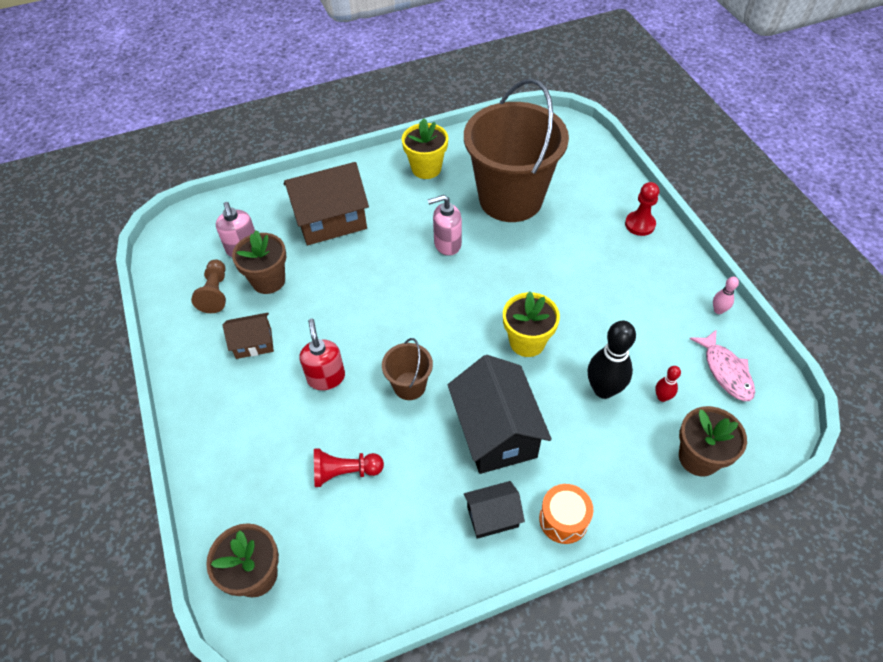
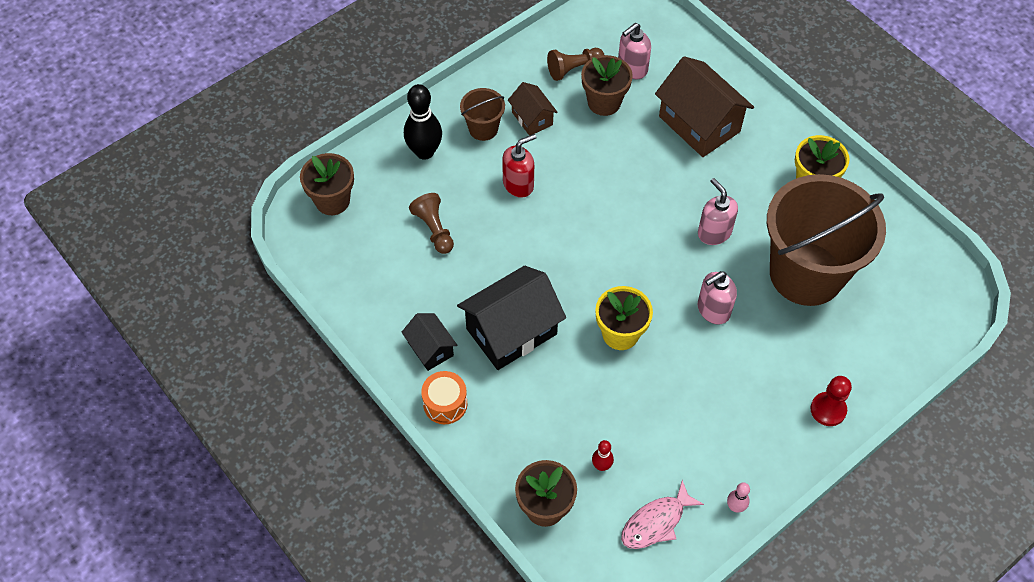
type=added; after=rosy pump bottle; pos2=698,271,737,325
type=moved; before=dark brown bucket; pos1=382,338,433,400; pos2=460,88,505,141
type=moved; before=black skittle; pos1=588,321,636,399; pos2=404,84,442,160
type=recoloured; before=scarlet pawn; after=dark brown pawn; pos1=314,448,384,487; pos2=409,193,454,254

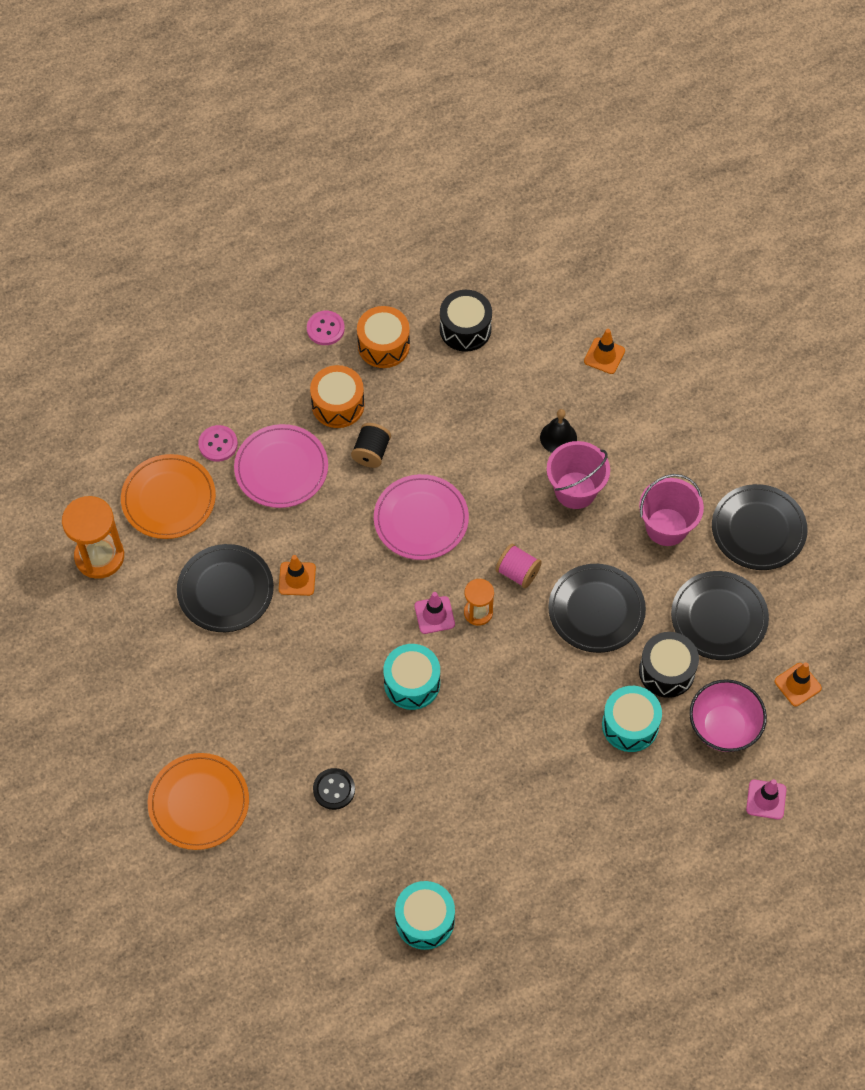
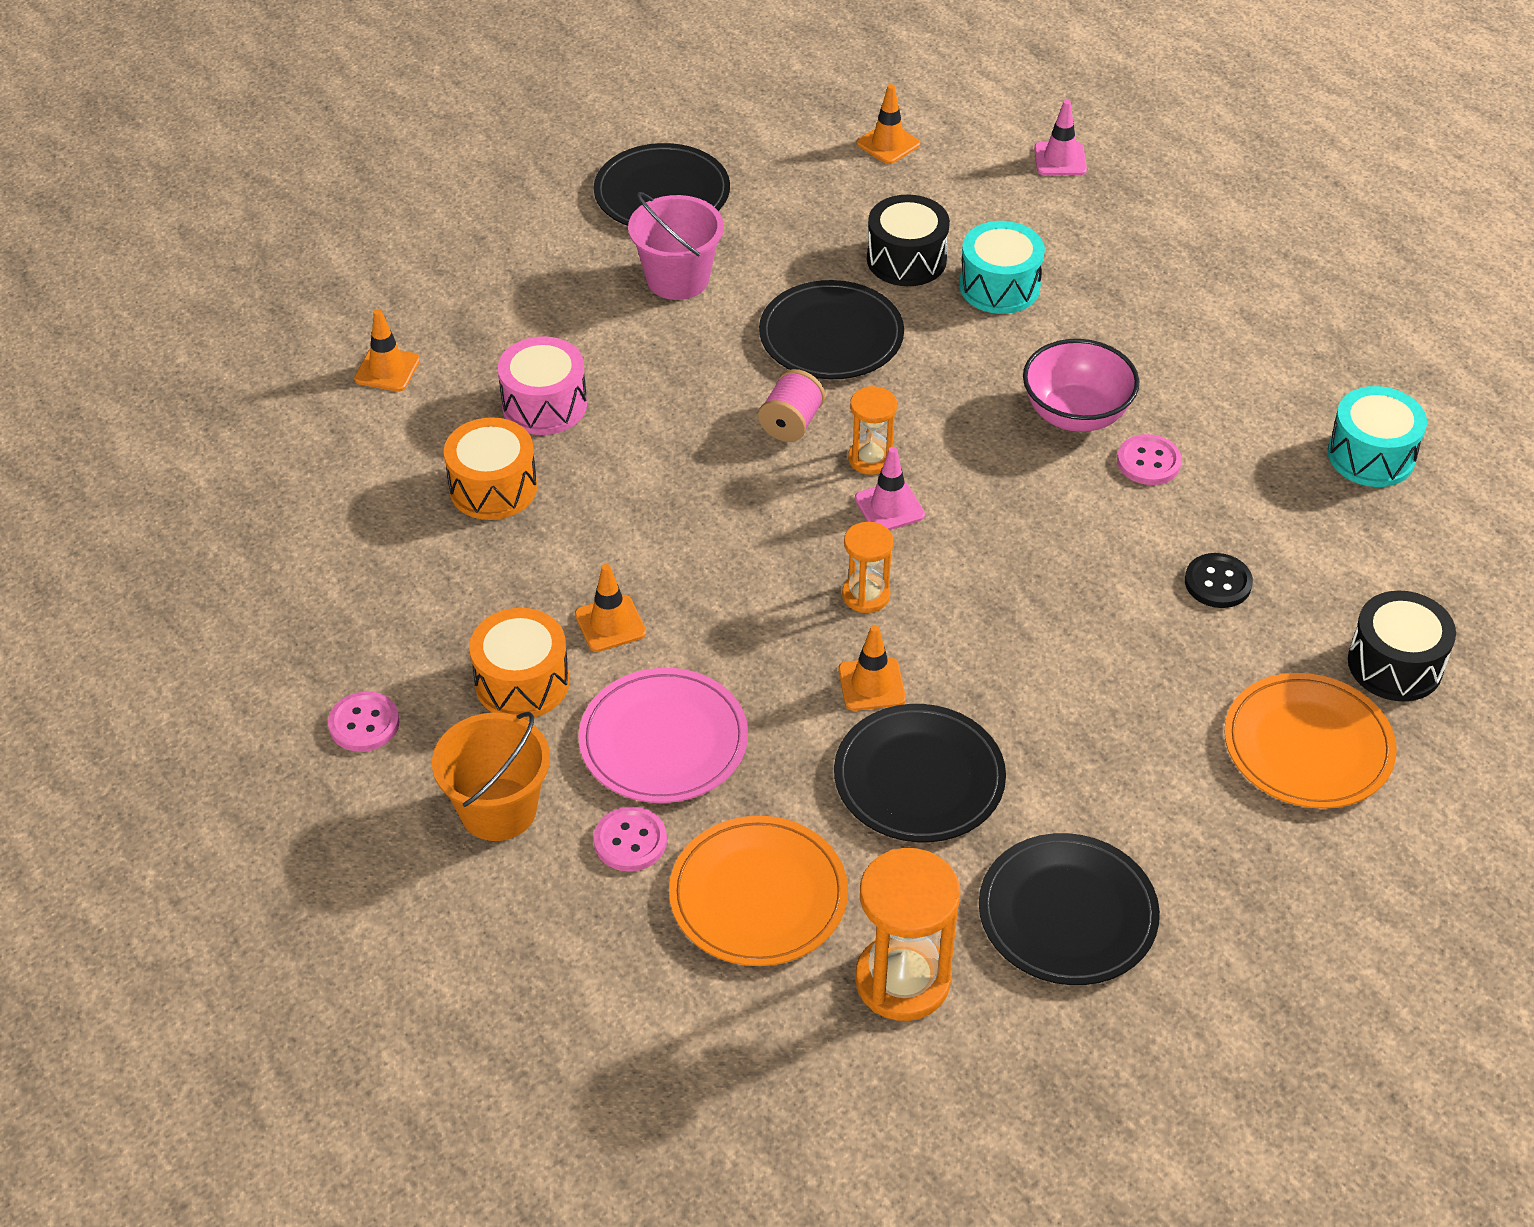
type=removed; before=rosy plate; pos1=374,474,469,560
type=removed; before=aqua drum; pos1=383,644,440,710
type=removed; before=rosy bucket; pos1=547,441,610,509
type=added; after=orange-coloured bucket; pos2=432,712,550,841
type=added; after=orange-coloured sandglass; pos2=842,522,894,613
type=added; after=rosy button; pos2=1117,434,1182,485
type=moved; before=orange-coloured drum; pos1=357,306,410,368; pos2=444,417,537,520
type=moved; before=black drum; pos1=440,290,492,352; pos2=1348,590,1456,701
type=moved; before=black plate; pos1=671,571,769,660; pos2=979,833,1160,985
type=moved; before=rosy deep dish; pos1=689,679,767,752; pos2=1023,339,1139,432
type=replaced; before=black reel of thread; after=orange-coloured traffic cone; pos1=351,423,391,468; pos2=575,564,646,652
type=replaced; before=black school bell; after=rosy drum; pos1=540,409,577,453; pos2=498,336,587,435

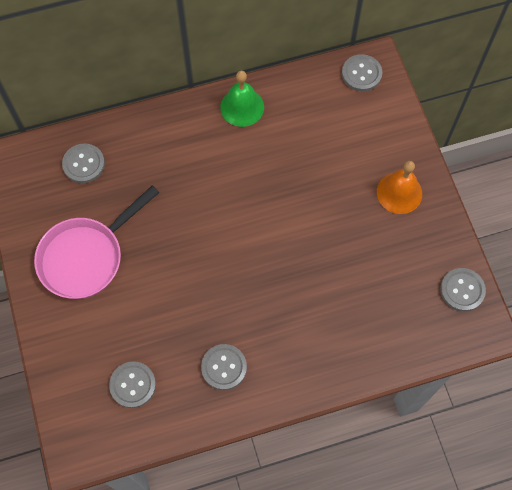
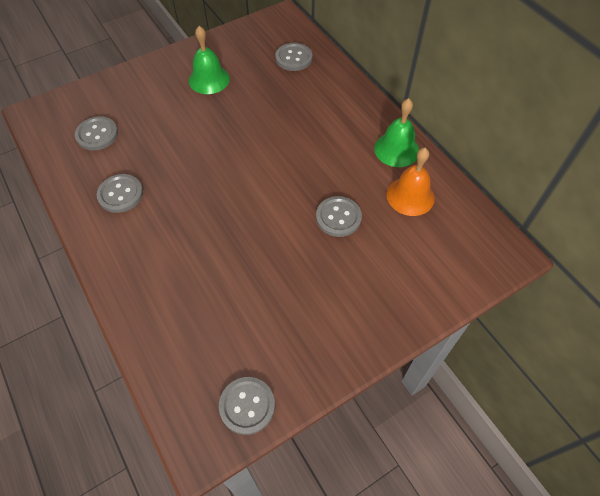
type=moved; before=ash-grey button; pos1=342,54,382,92; pos2=316,196,362,237
type=moved; before=orange-coloured school bell; pos1=377,161,422,214; pos2=387,148,435,216
type=replaced; before=rosy skillet; after=leaf-green school bell; pos1=34,185,160,299; pos2=189,26,230,94

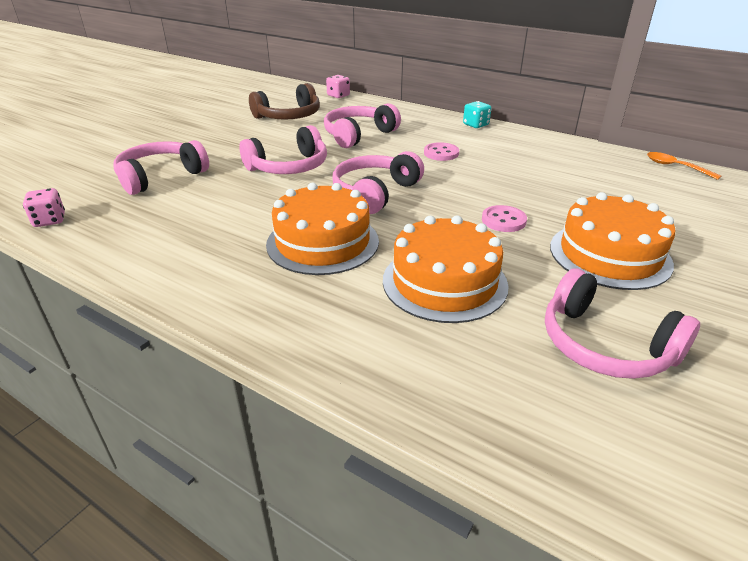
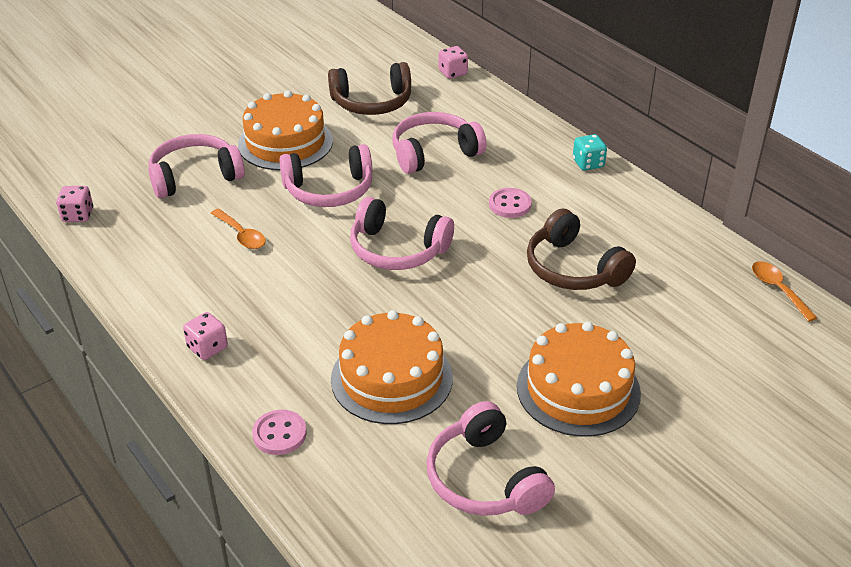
type=added; after=rosy dice; pos2=183,312,228,360
type=added; after=orange-coloured spoon; pos2=211,209,266,249
type=added; after=dark brown headphones; pos2=527,209,636,290
type=moved; before=orange-coloured cake; pos1=266,183,379,275; pos2=238,90,333,170
type=moved; before=rosy button; pos1=482,205,527,232; pos2=252,410,307,455
type=turned; before=rosy headphones; pos1=333,151,424,214; pos2=350,197,454,270; turn=-120

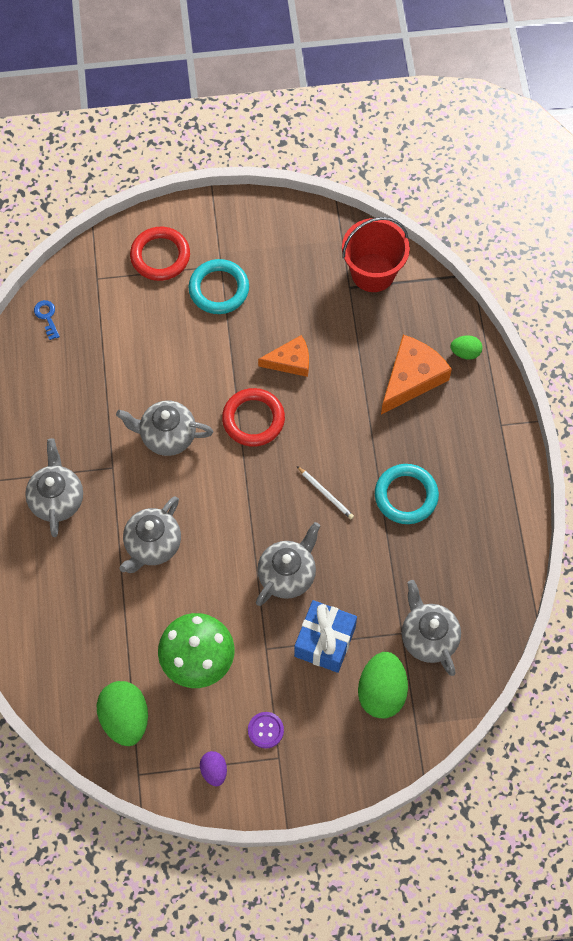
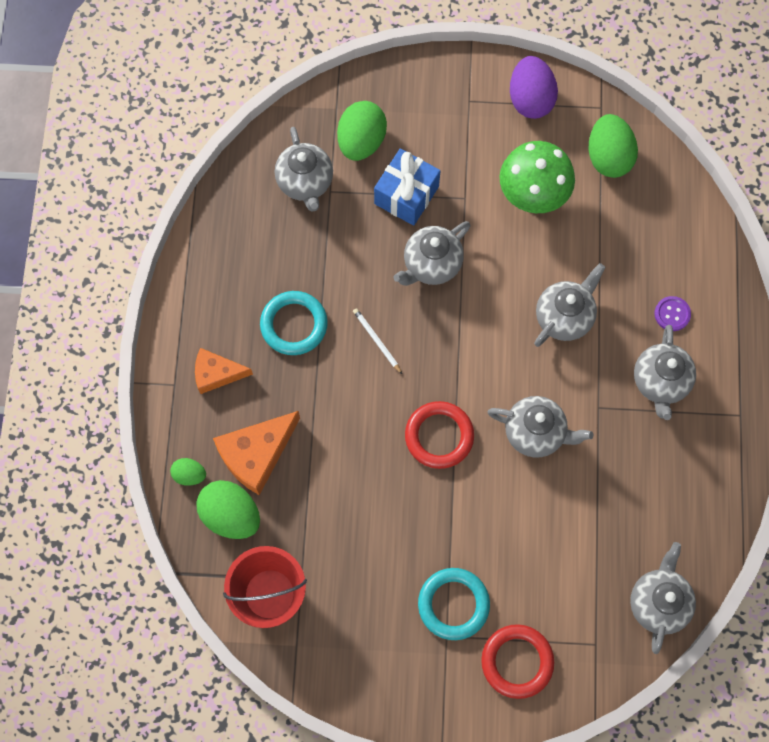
type=added; after=leaf-green toy egg; pos2=196,480,260,539
type=moved; before=violet button; pos1=248,712,284,748; pos2=654,296,691,331
type=moved; before=orange-coloured cheese wedge; pos1=258,335,309,377; pos2=195,348,253,394
type=replaced; before=royal blue door key; after=ash-grey china teapot; pos1=34,300,60,340; pos2=630,542,696,654
type=resized; before=violet toy egg; pos1=200,751,227,786; pos2=510,56,558,119; scale=1.89

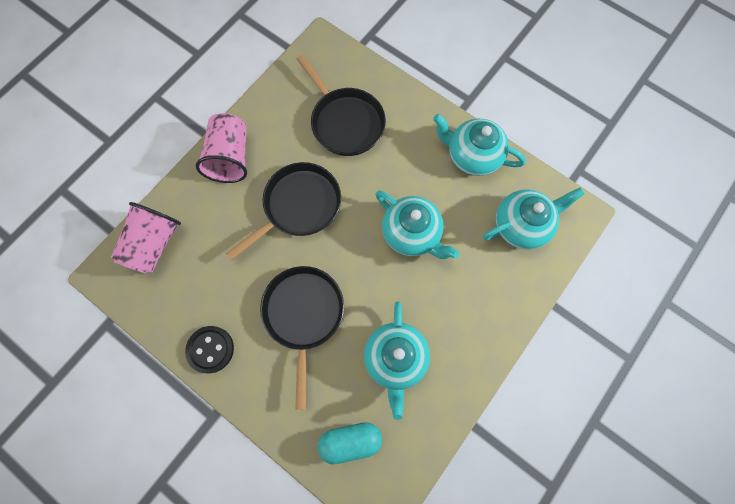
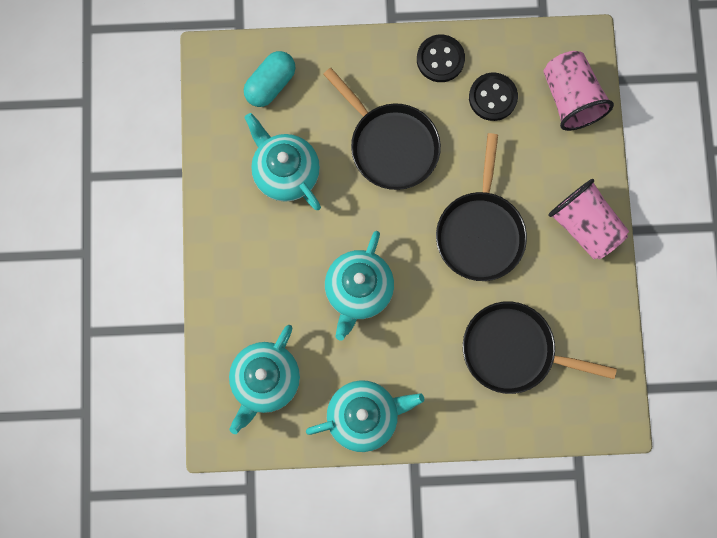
type=added; after=black button; pos2=469,73,518,121
type=turned; before=aqua china teapot; pos1=375,190,459,259; pos2=325,231,394,341; turn=-75

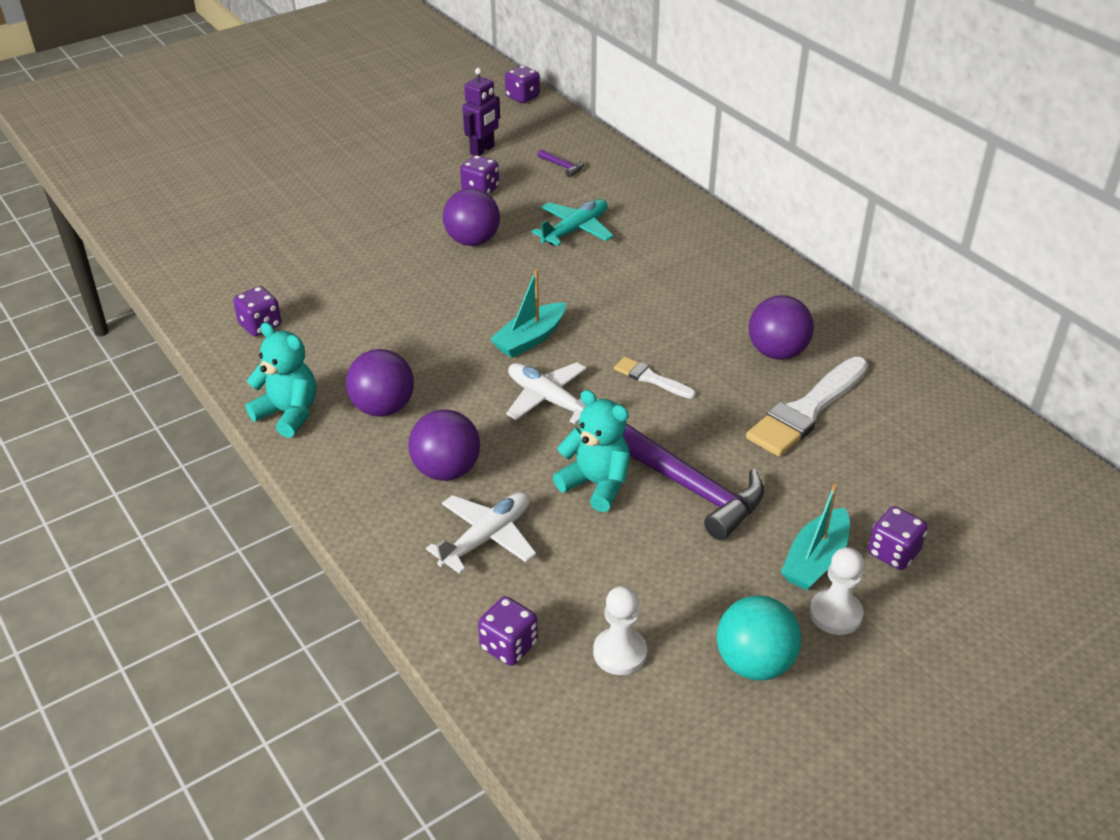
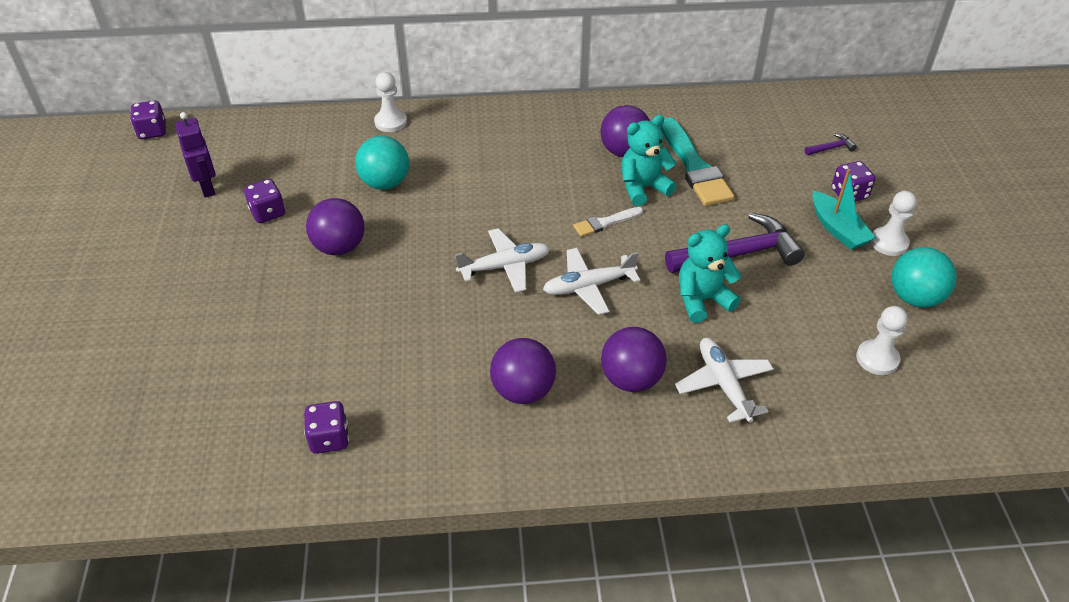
type=removed; before=violet dice; pos1=478,596,538,666
type=added; after=pure white pawn; pos2=374,72,407,132
type=moved; before=aqua teddy bear; pos1=245,322,316,438; pos2=621,115,677,206
type=moved; before=violet claw hammer; pos1=538,149,584,177; pos2=805,133,857,155
type=replaced; before=aqua sailboat; after=pure white aeroplane; pos1=490,269,566,358; pos2=455,228,550,293
type=replaced; before=aqua aeroplane; after=aqua sphere; pos1=532,199,614,246; pos2=355,136,409,190
type=recoloured; before=pure white paint brush; after=aqua paint brush; pos1=746,357,868,457; pos2=661,117,734,206

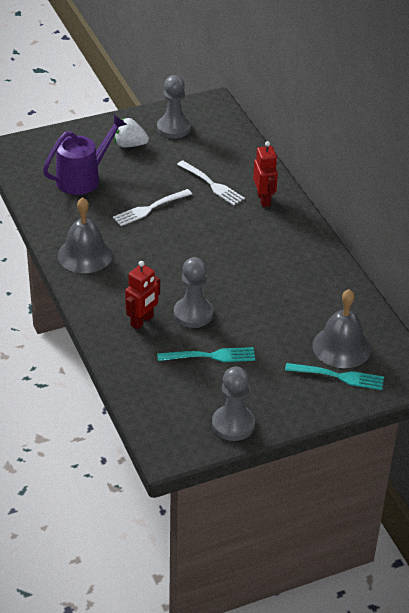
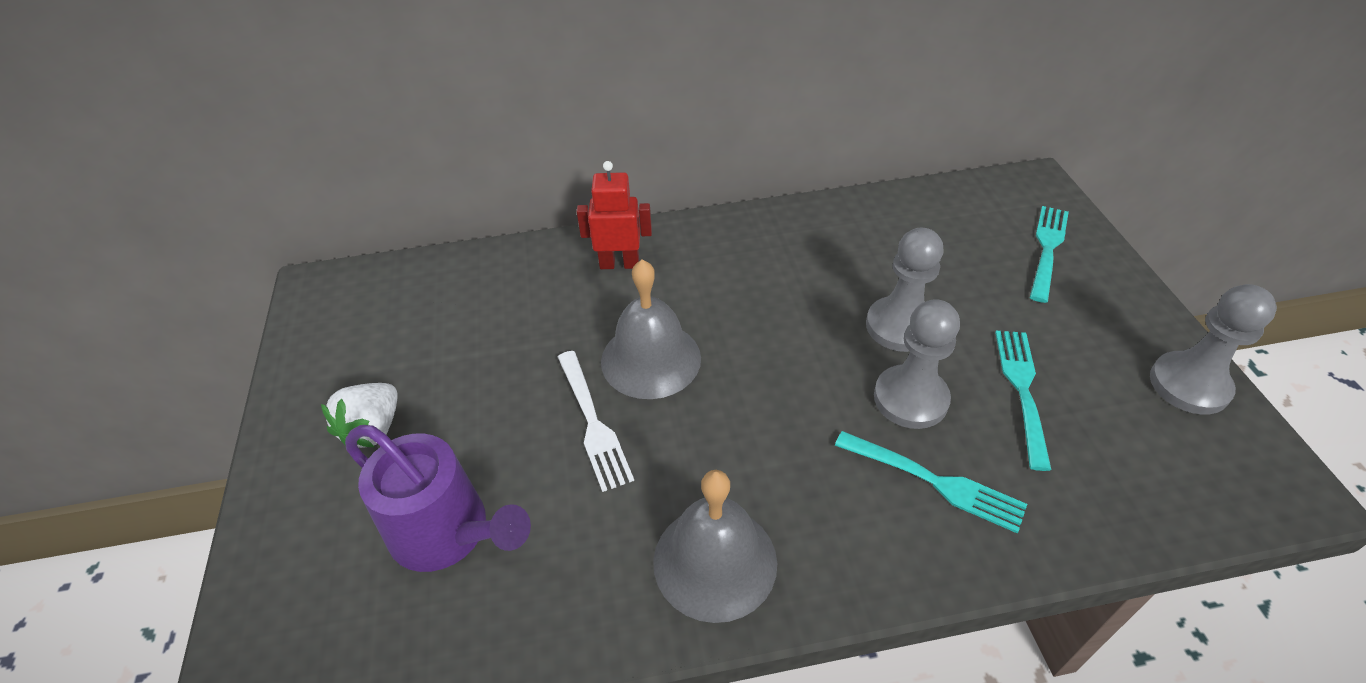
type=removed; before=pure white fork; pos1=177,160,245,205
type=moved; before=ash-grey pawn; pos1=157,75,191,139; pos2=866,228,944,352
type=moved; before=ash-grey school bell; pos1=312,289,371,368; pos2=601,260,701,399
type=replaced; before=scarlet robot figure; after=aqua fork; pos1=125,261,160,329; pos2=835,431,1027,534
type=turned; before=violet watering pot; pos1=43,115,127,195; pos2=345,425,531,572; turn=150

